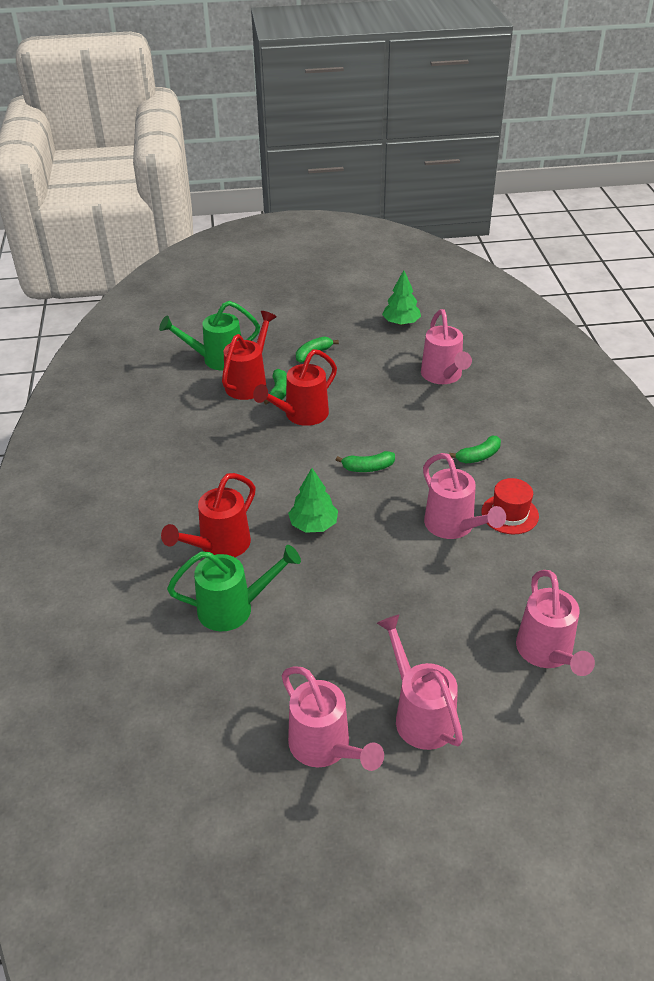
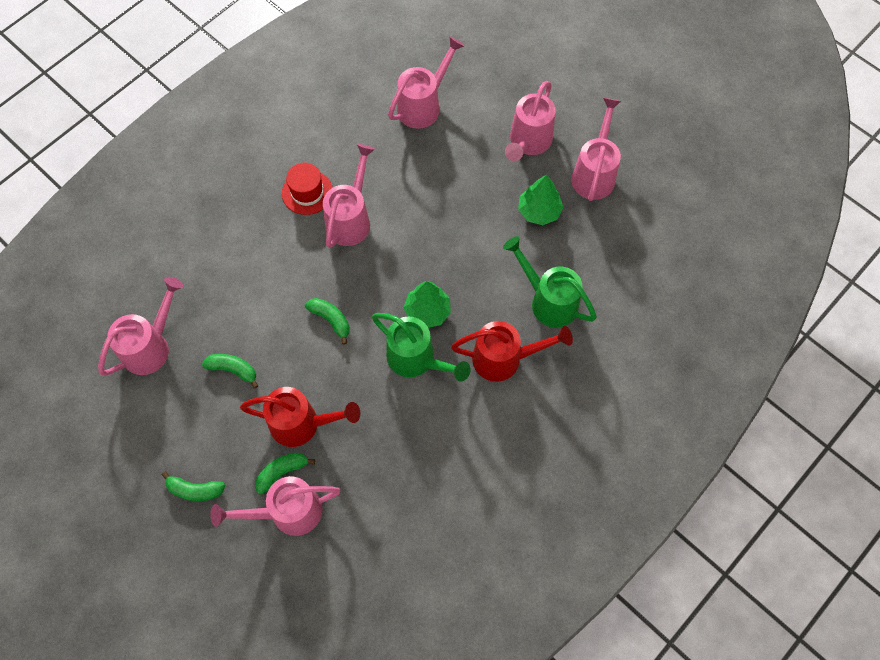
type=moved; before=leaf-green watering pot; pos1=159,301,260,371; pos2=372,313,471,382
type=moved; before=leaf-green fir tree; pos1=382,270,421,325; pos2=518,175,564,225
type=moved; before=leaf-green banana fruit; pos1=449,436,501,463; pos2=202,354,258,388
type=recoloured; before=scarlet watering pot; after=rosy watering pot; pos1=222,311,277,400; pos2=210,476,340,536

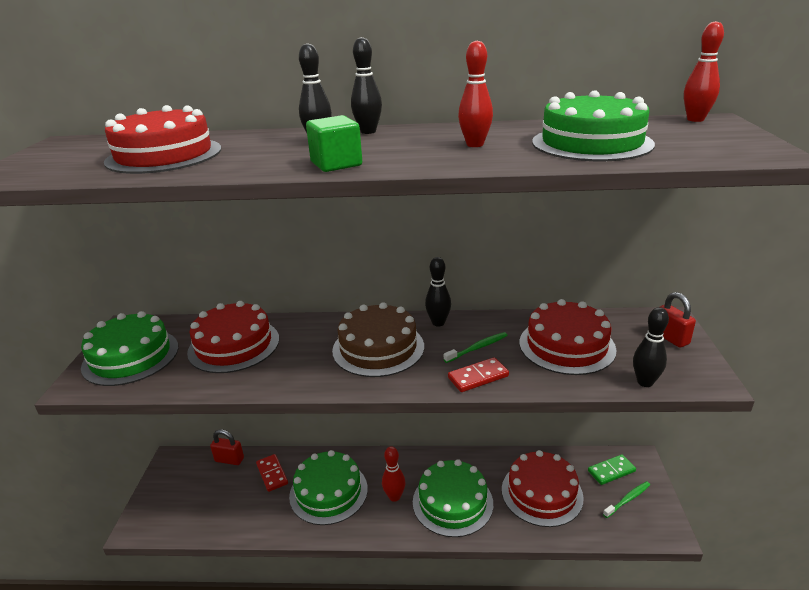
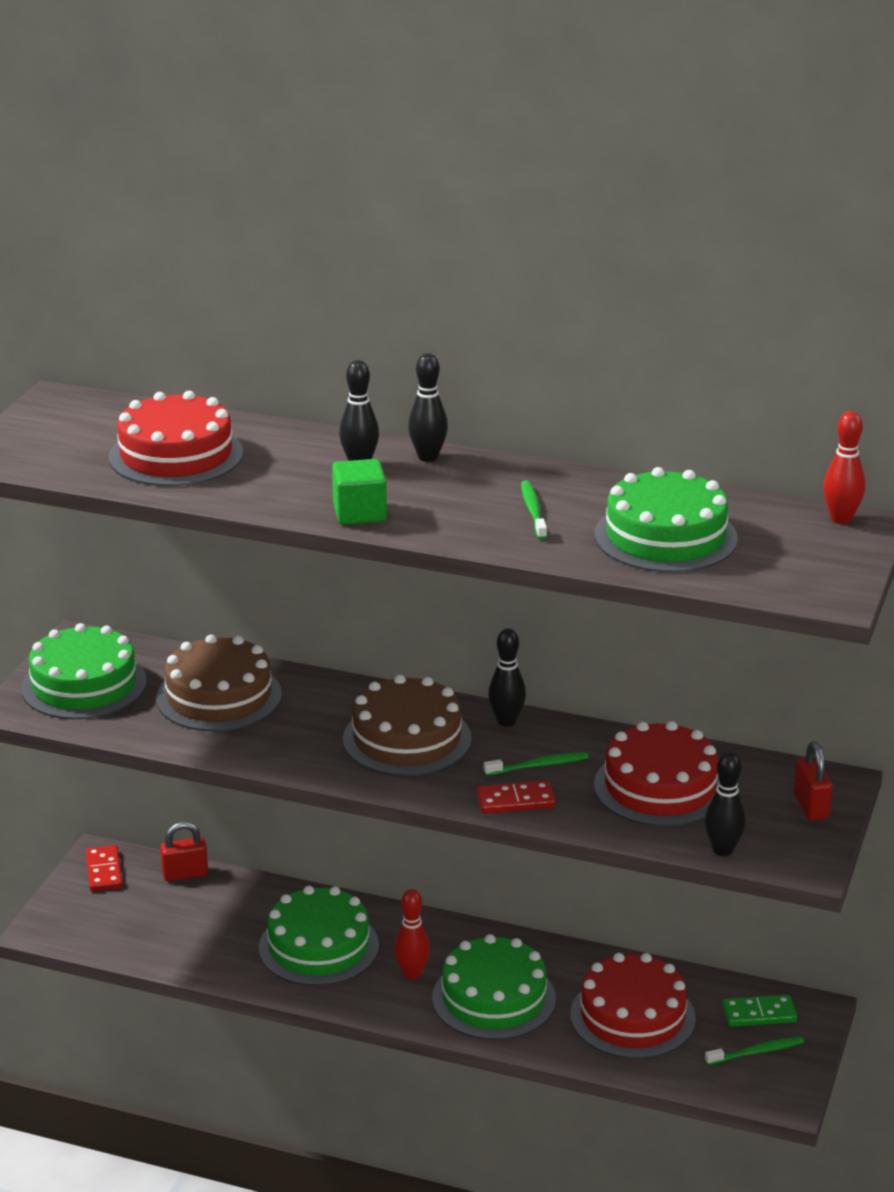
type=moved; before=scarlet domino piece; pos1=256,454,288,492; pos2=86,845,123,891
type=replaced; before=scarlet skittle; after=leaf-green dental brush; pos1=458,41,493,147; pos2=521,480,547,540
type=recoloured; before=scarlet cake; after=dark brown cake; pos1=187,301,279,373; pos2=156,634,282,731
type=turned; before=scarlet padlock; pos1=210,429,244,465; pos2=160,822,208,881; turn=-45

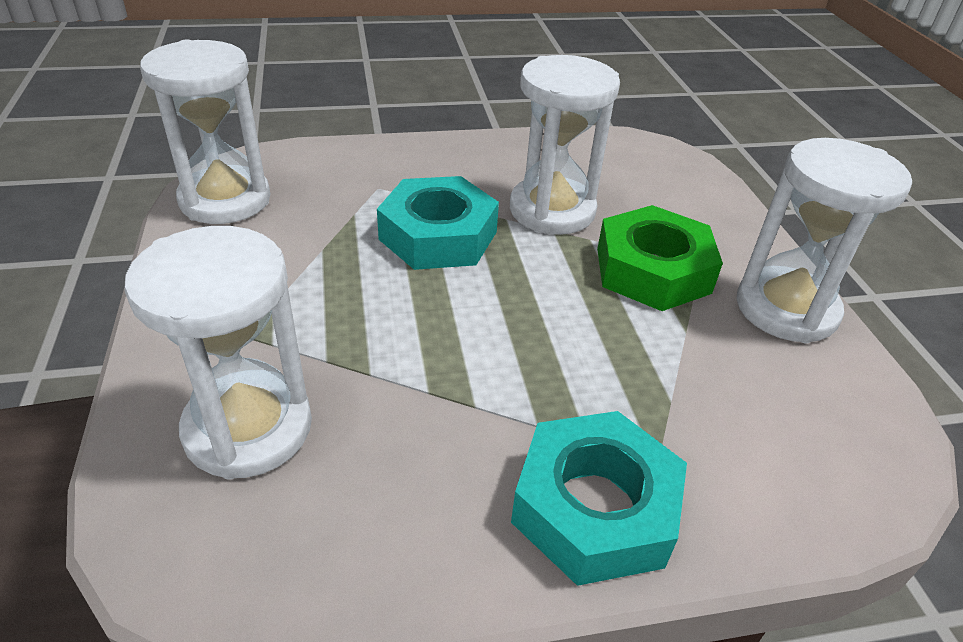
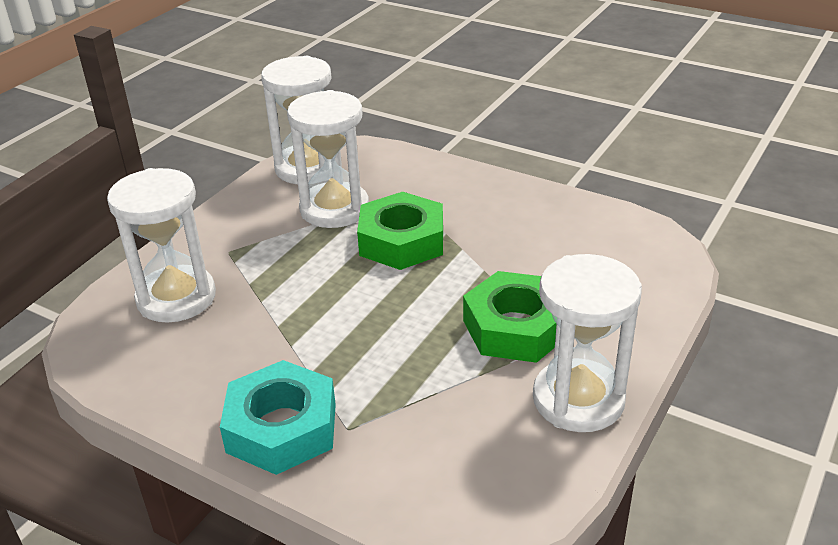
type=moved; before=pure white sandglass; pos1=510,55,620,235; pos2=287,90,369,228
type=recoloured; before=aqua hex nut; after=leaf-green hex nut; pos1=377,176,499,270; pos2=357,192,443,270

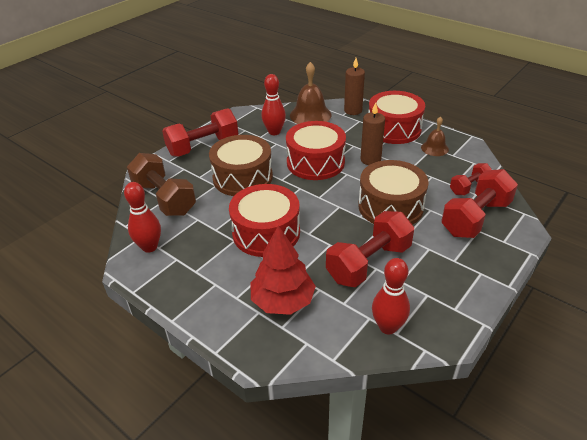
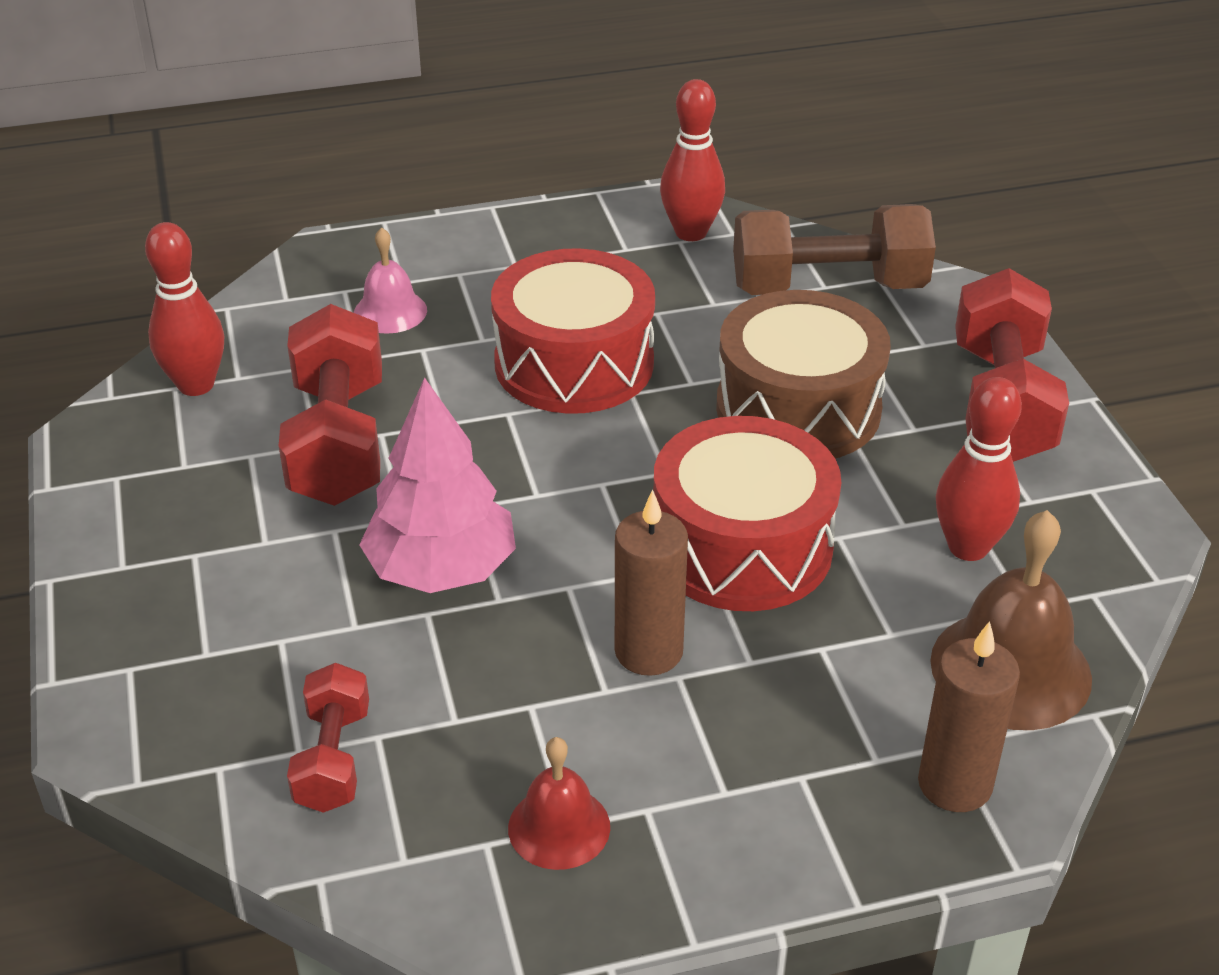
type=removed; before=scarlet drum; pos1=368,91,425,144
type=removed; before=scarlet hand weight; pos1=441,169,518,238
type=replaced; before=scarlet fir tree; after=rosy school bell; pos1=250,225,316,315; pos2=354,228,427,334
type=replaced; before=dark brown drum; after=rosy fir tree; pos1=358,160,428,225; pos2=359,377,516,593
type=recoloured; before=dark brown school bell; after=scarlet school bell; pos1=421,116,449,156; pos2=508,737,610,870

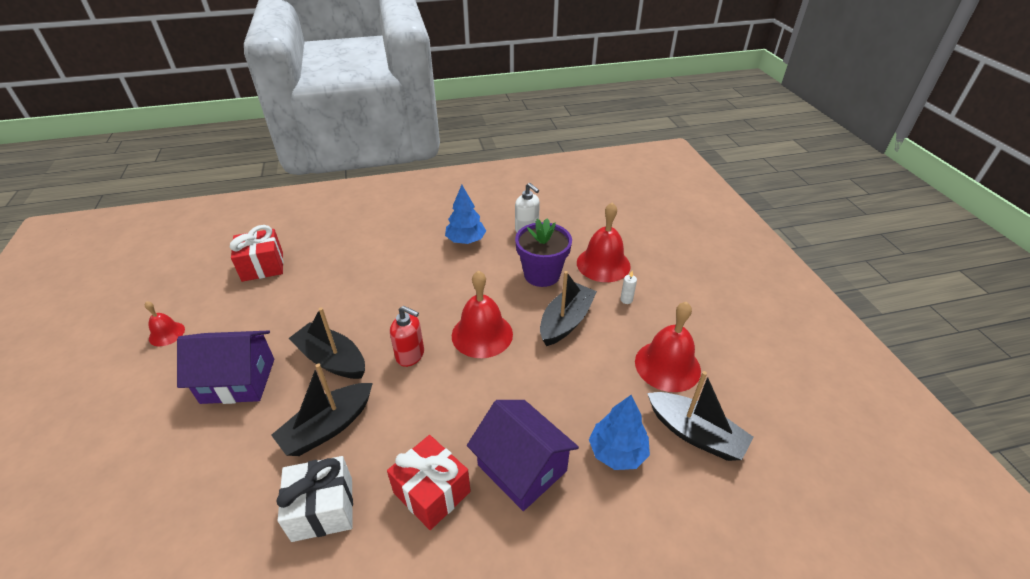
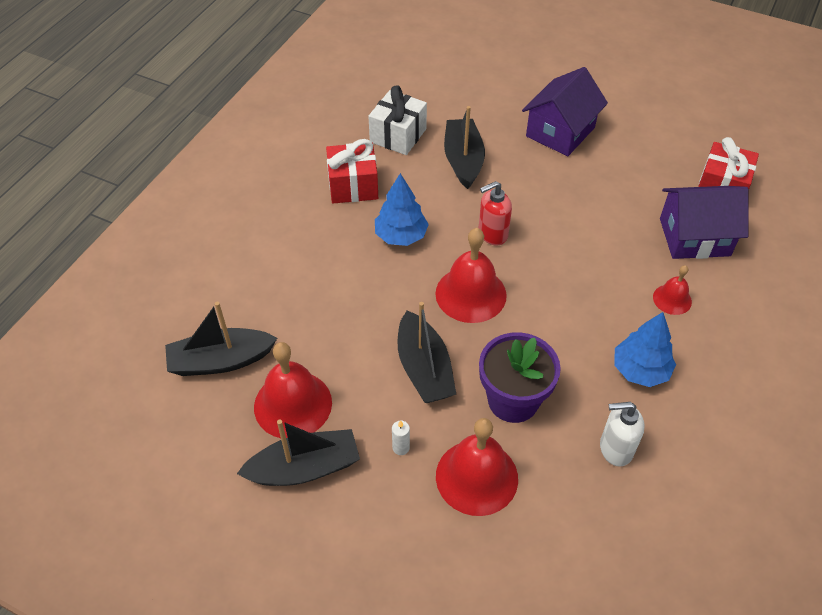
type=moved; before=scarlet school bell; pos1=145,301,185,346; pos2=653,265,692,315
type=moved; before=black sailboat; pos1=289,307,365,379; pos2=237,420,360,486
type=moved; before=violet house; pos1=467,400,579,511; pos2=660,186,749,259
type=moved; before=royal blue fir tree; pos1=589,395,650,470; pos2=375,173,429,246

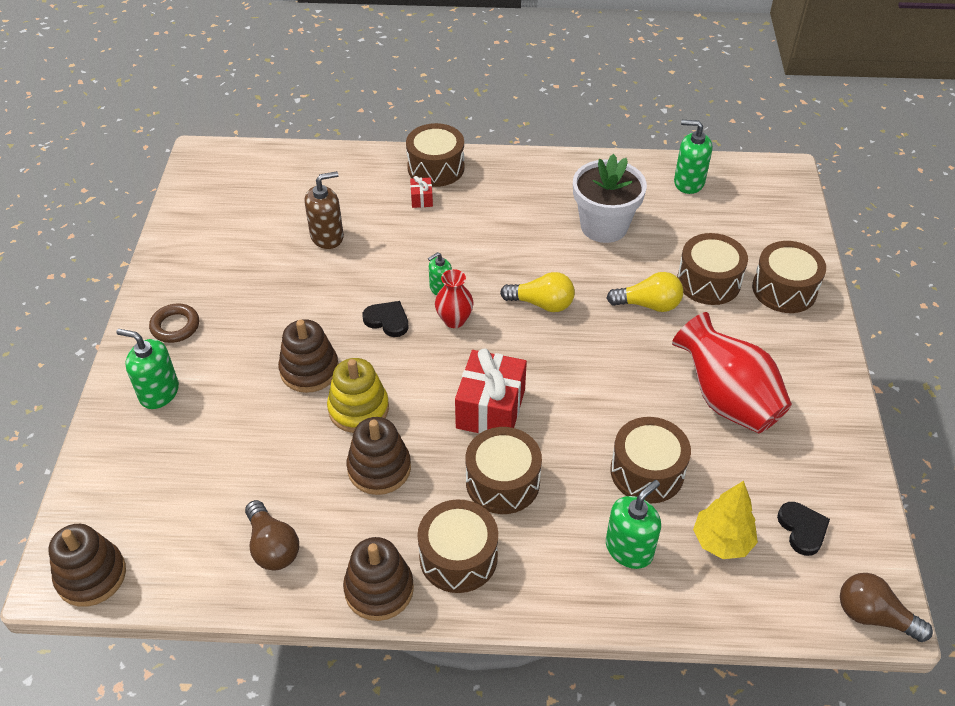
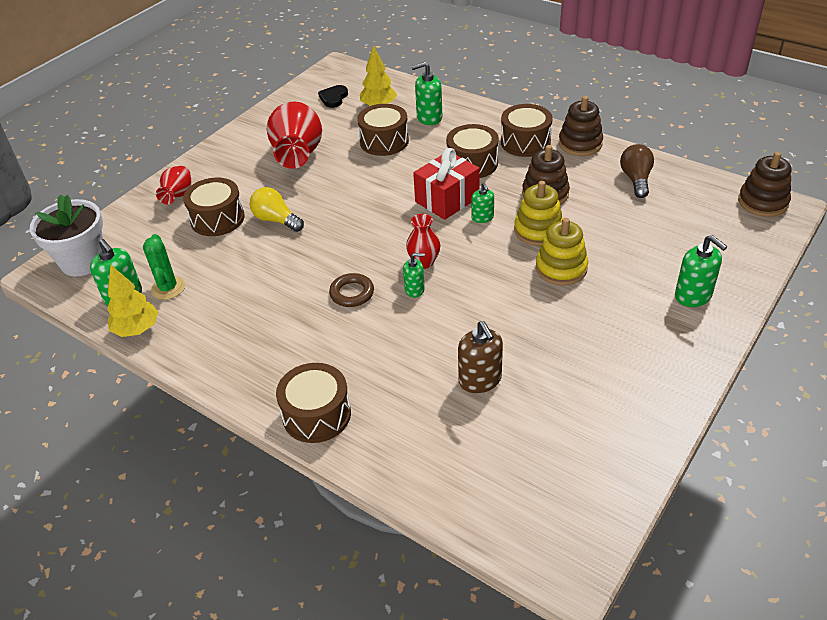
type=removed; before=black heart; pos1=363,301,409,337
type=removed; before=scarlet wrapped gift; pos1=410,176,433,208
type=removed; before=golden light bulb; pos1=500,272,575,312
type=removed; before=dark brown light bulb; pos1=840,573,933,642
type=added; after=golden fir tree; pos2=107,265,158,337
type=added; after=leaf-green cactus; pos2=143,234,185,300
type=added; after=leaf-green pump bottle; pos2=471,182,494,223
type=moved; before=dark brown hoop; pos1=149,304,199,343; pos2=329,273,374,307
type=moved; before=pure white plant pot; pos1=573,154,647,243; pos2=29,194,103,276
type=replaced; before=dark brown drum; after=scarlet flower vase; pos1=752,241,826,313; pos2=156,166,191,204
type=recoloured; before=dark brown ring stacker; after=golden ring stacker; pos1=278,319,339,393; pos2=536,218,588,286
type=turned; before=dark brown pump bottle; pos1=304,171,344,249; pos2=458,321,503,393; turn=-120

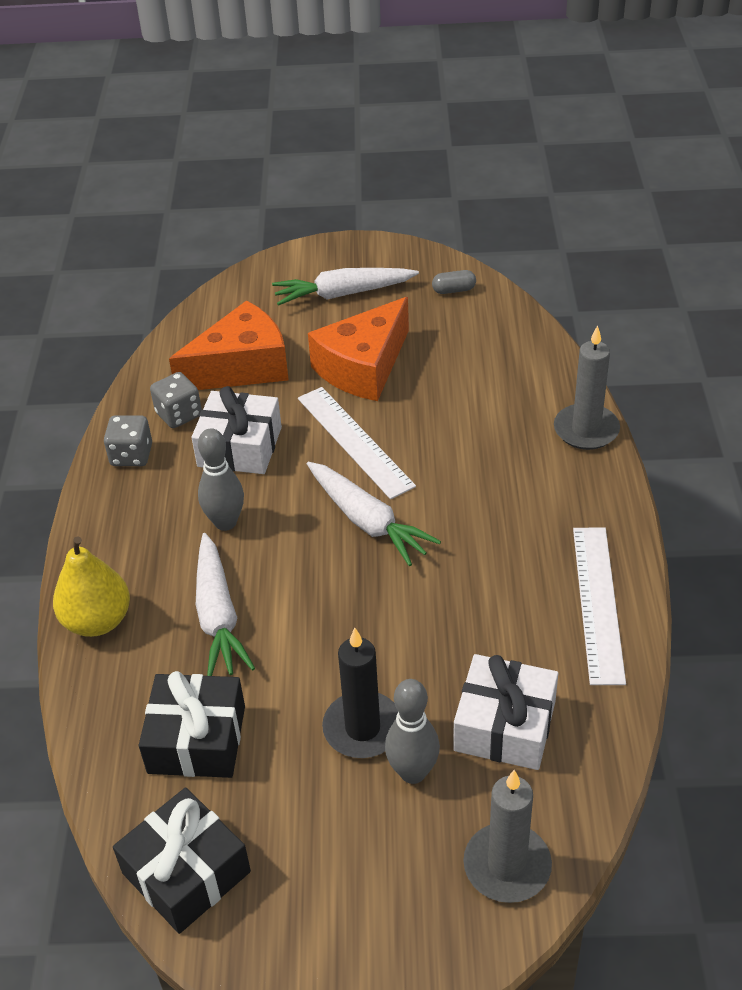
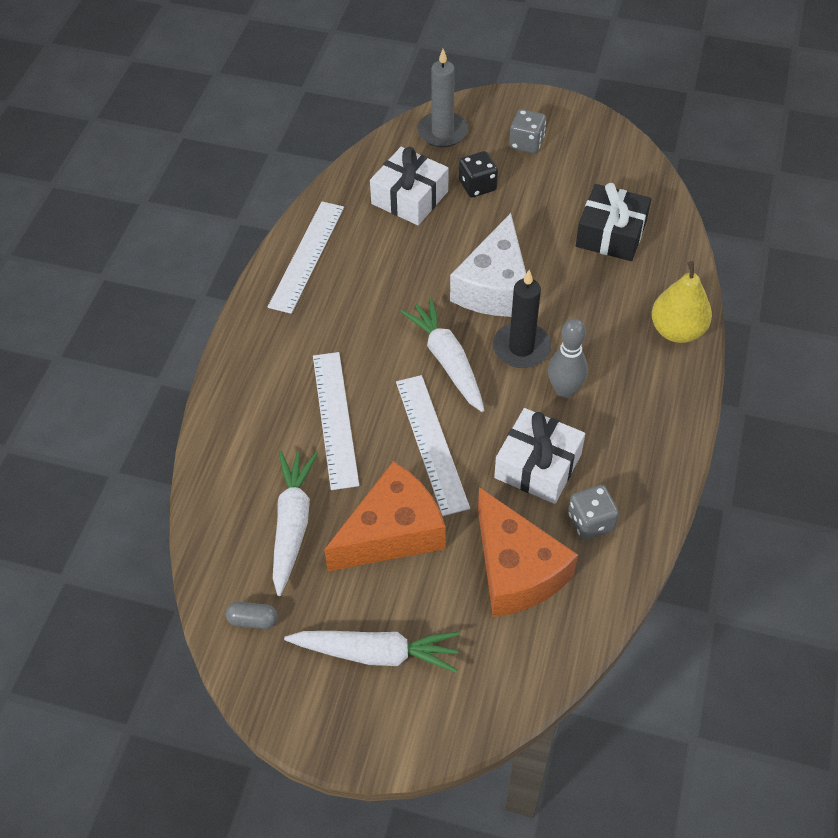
type=removed; before=black wrapped gift; pos1=113,788,251,934
type=removed; before=ash-grey pillar candle; pos1=554,325,620,450
type=added; after=pure white ruler; pos2=313,352,359,490
type=added; after=pure white cheese wedge; pos2=450,213,526,317
type=moved; before=ash-grey dice; pos1=104,415,152,466; pos2=509,109,546,154
type=moved; before=pure white toy carrot; pos1=196,533,255,676; pos2=273,451,318,596
type=moved; before=black pillar candle; pos1=322,628,398,758; pos2=493,270,551,368
type=replaced; before=ash-grey skittle; after=black dice; pos1=385,679,440,784; pos2=459,151,498,197
type=turned; before=orange-coloured cheese wedge; pos1=169,300,289,390; pos2=478,487,578,617; turn=-105

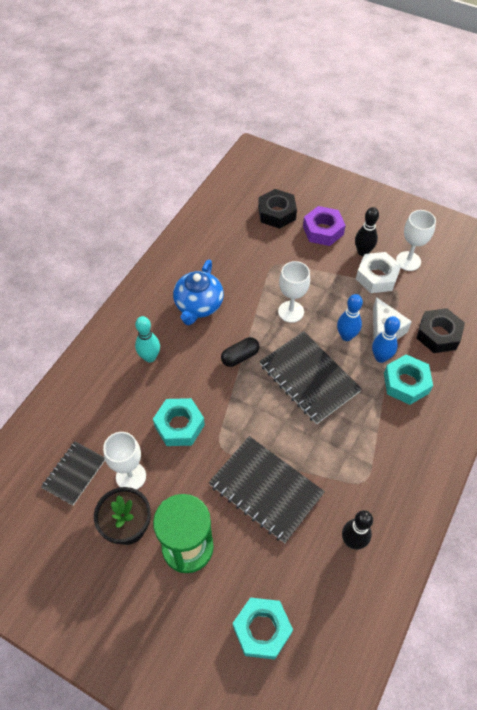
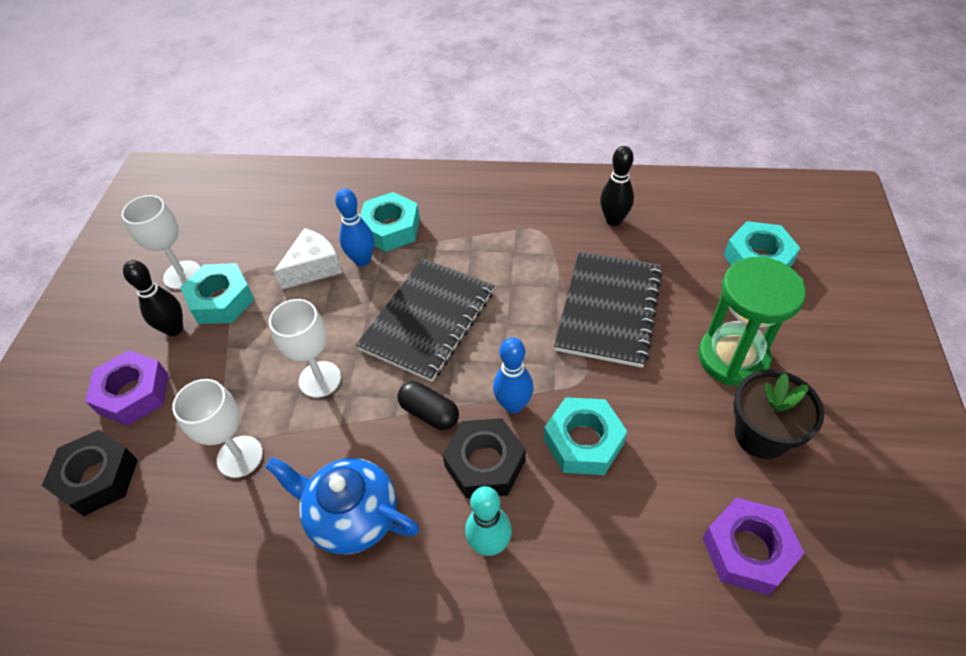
type=moved; before=pure white goblet; pos1=103,432,146,490; pos2=172,379,263,478
type=moved; before=royal blue skittle; pos1=337,294,363,341; pos2=493,337,534,414
type=moved; before=black hex nut; pos1=416,308,465,353; pos2=442,418,525,498
type=replaced; before=black exercise book; after=violet hex nut; pos1=41,441,105,506; pos2=703,497,804,595
type=recoloured; before=pure white hex nut; after=aqua hex nut; pos1=356,252,401,293; pos2=180,263,255,324
type=turned; before=royal blue china teapot; pos1=173,259,224,325; pos2=265,457,420,555; turn=-150

